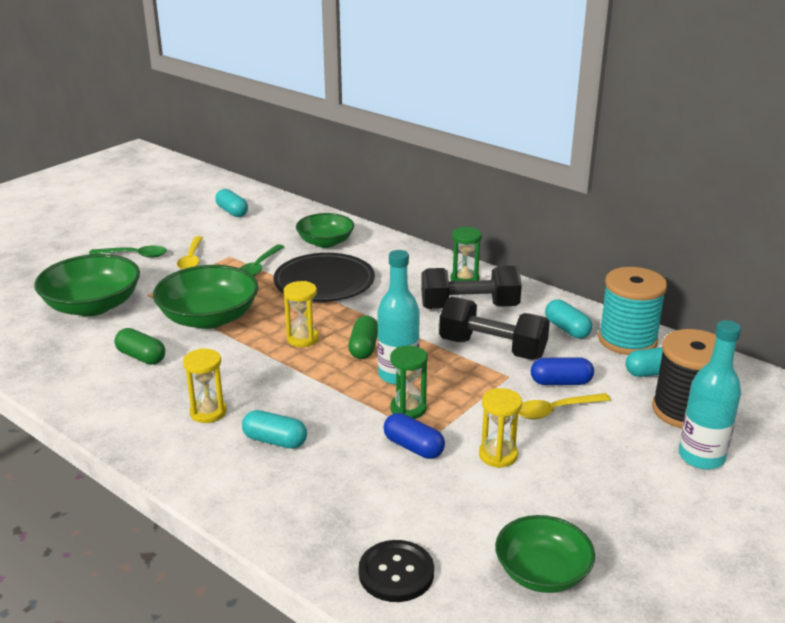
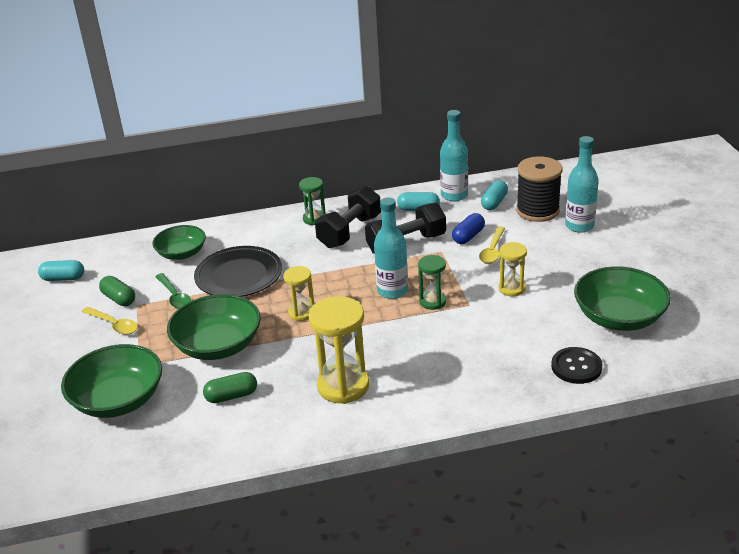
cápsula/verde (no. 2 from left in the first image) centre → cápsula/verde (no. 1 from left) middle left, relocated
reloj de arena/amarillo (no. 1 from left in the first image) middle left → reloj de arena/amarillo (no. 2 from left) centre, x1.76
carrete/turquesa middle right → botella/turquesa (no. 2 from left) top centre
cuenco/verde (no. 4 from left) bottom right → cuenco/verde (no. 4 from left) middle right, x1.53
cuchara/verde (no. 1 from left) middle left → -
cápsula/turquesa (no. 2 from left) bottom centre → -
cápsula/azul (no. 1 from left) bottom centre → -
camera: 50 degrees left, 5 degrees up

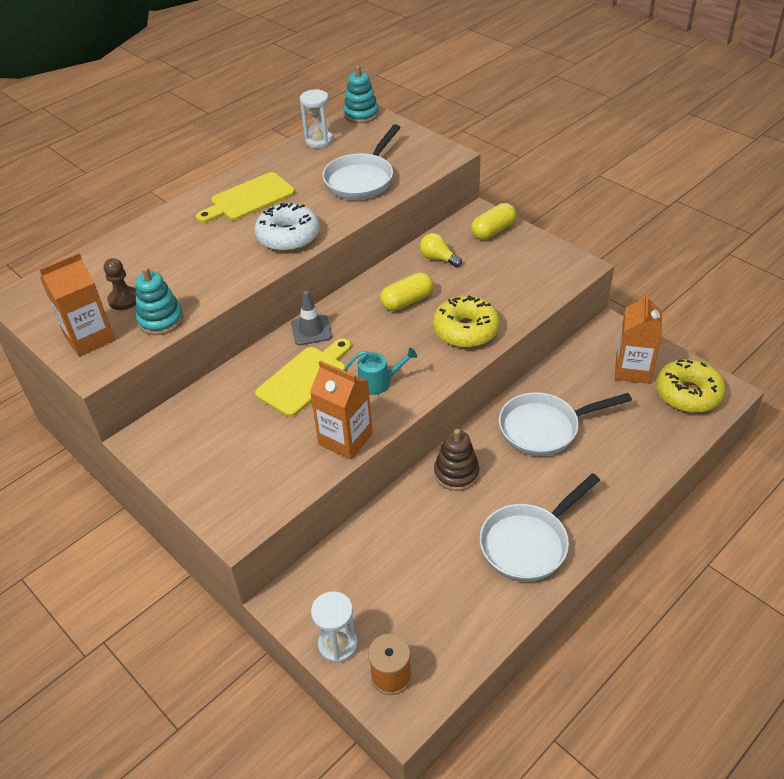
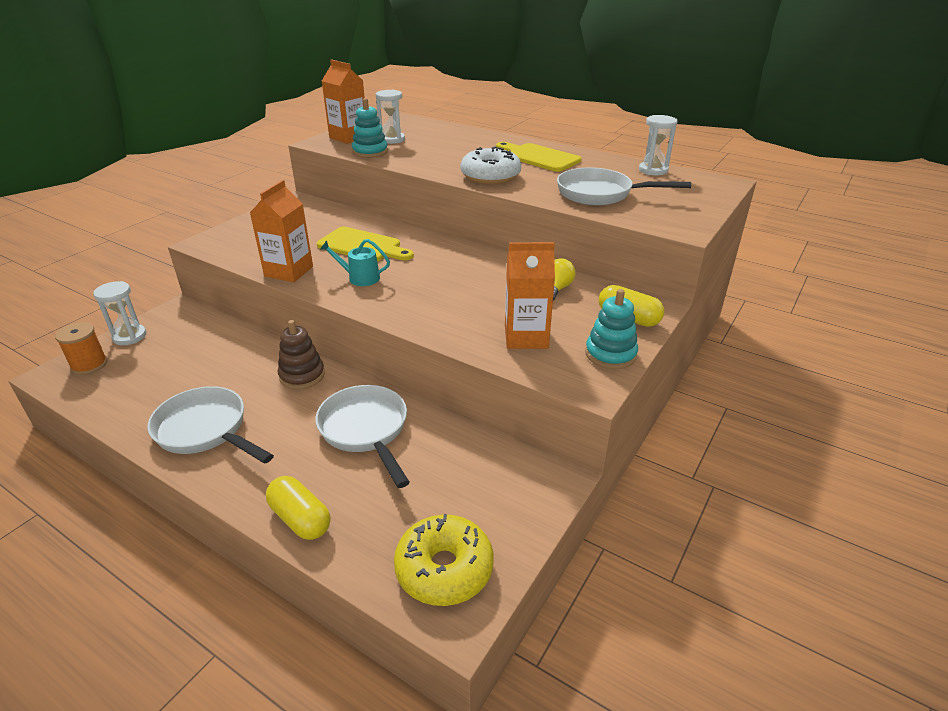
cápsula/amarillo (no. 1 from left) centre → cápsula/amarillo (no. 1 from left) bottom left, relocated
regadera/turquesa centre, 120 degrees clockwise
peón/marrón middle left → reloj de arena/blanco (no. 2 from left) top centre
cartón de leche/naranja (no. 3 from left) middle right → cartón de leche/naranja (no. 3 from left) centre, relocated
juguete apilable/turquesa (no. 2 from left) top centre → juguete apilable/turquesa (no. 2 from left) centre, relocated
cono de tráfico/gris centre → -
rosquilla/amarillo (no. 1 from left) centre → -
camera: 75 degrees right, 10 degrees down

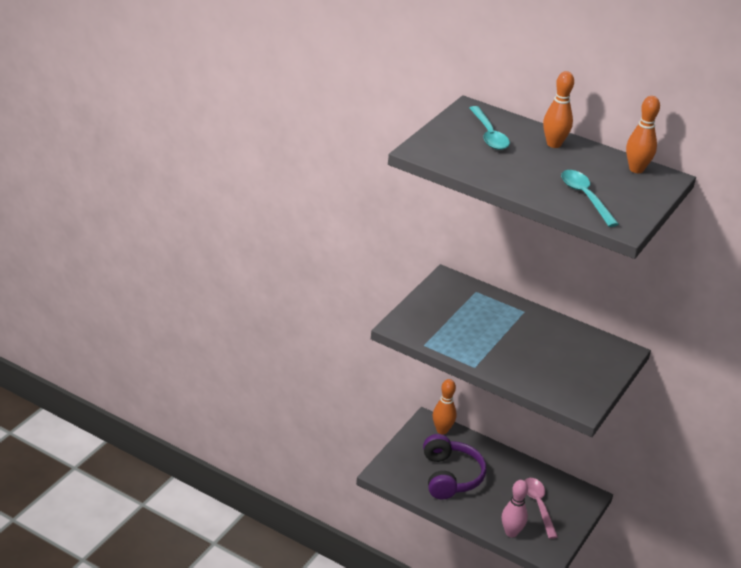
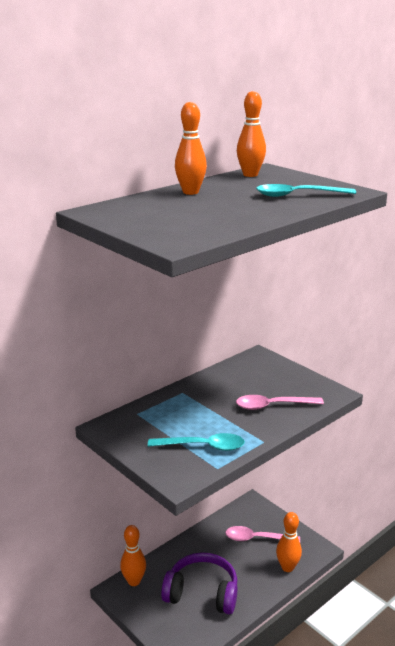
cuchara/turquesa (no. 1 from left) top centre → cuchara/turquesa (no. 1 from left) bottom centre, relocated
- → cuchara/rosa (no. 2 from left) middle right
bolo/rosa bottom right → bolo/naranja (no. 4 from left) bottom right
camera: 70 degrees left, 10 degrees down

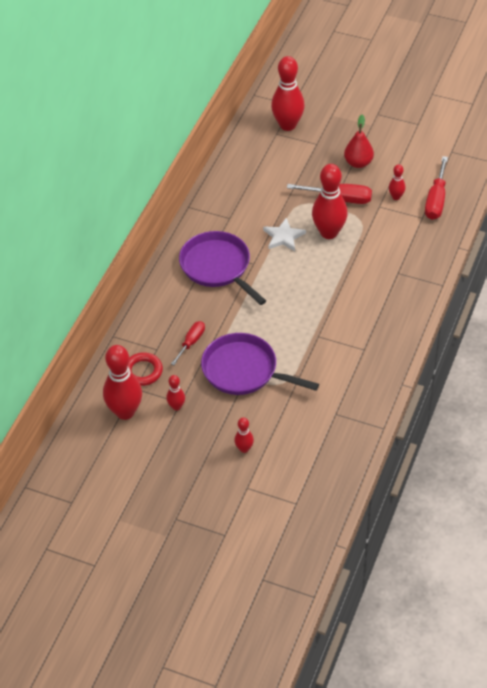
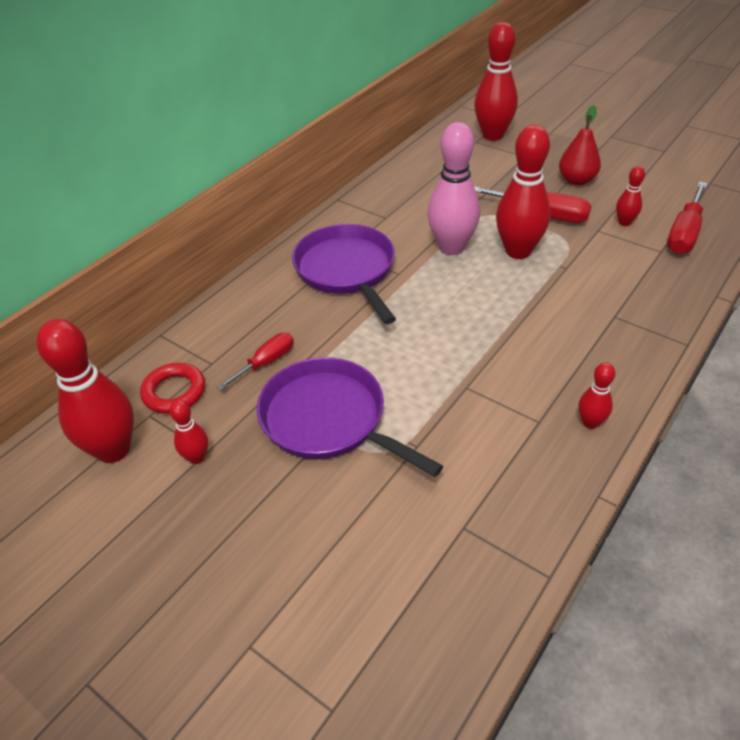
estrella/blanco centre → bolo/rosa top centre
bolo/rojo (no. 3 from left in the first image) centre → bolo/rojo (no. 5 from left) middle right, relocated
camera: 15 degrees right, 5 degrees down

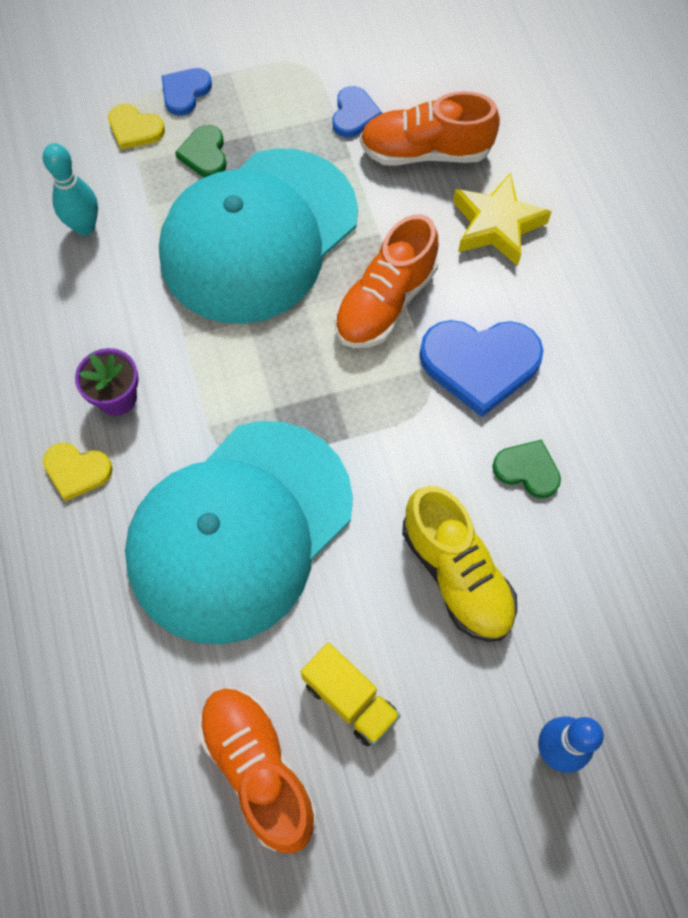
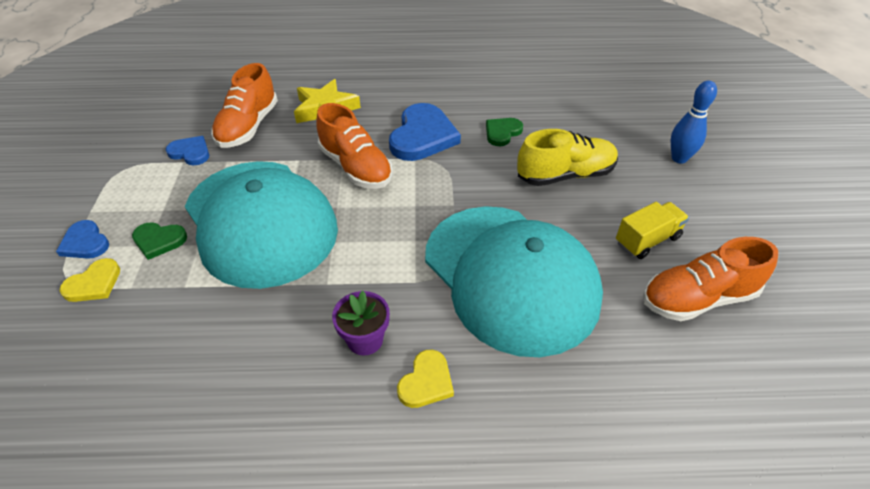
bolo/turquesa top left → -
camera: 75 degrees left, 20 degrees down

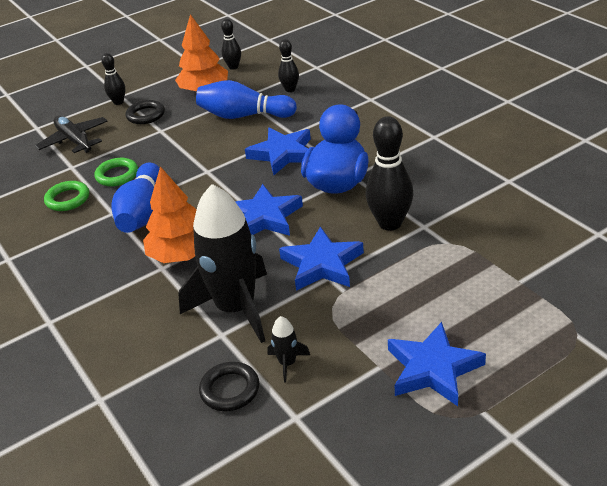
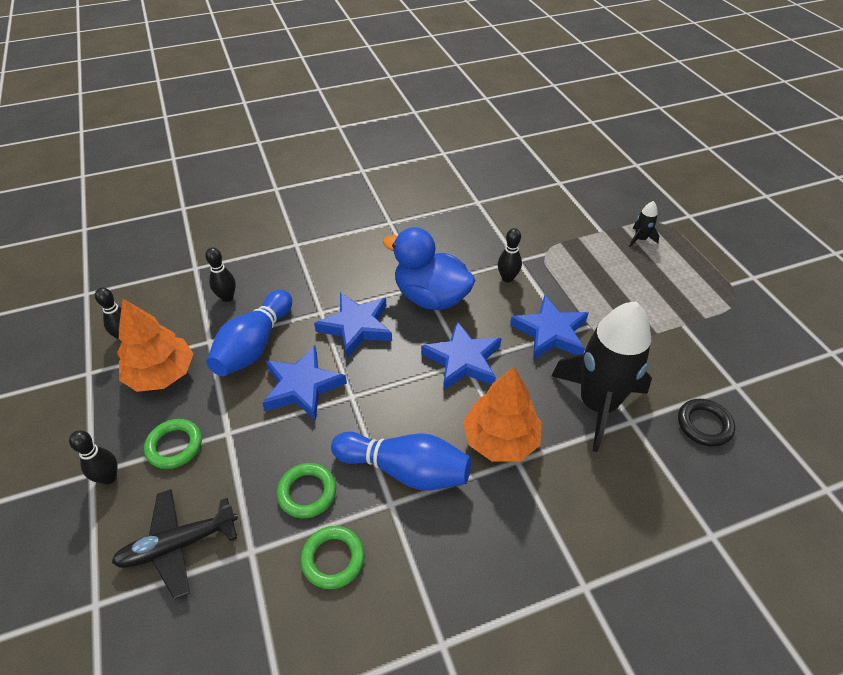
anillo/negro (no. 1 from left) top left → anillo/verde (no. 1 from left) middle left
estrella/azul (no. 4 from left in the first image) bottom right → estrella/azul (no. 1 from left) centre, relocated
bolo/negro (no. 4 from left) centre, x0.57
cohete/negro (no. 2 from left) bottom centre → cohete/negro (no. 2 from left) top right, relocated
camera: 80 degrees left, 10 degrees up

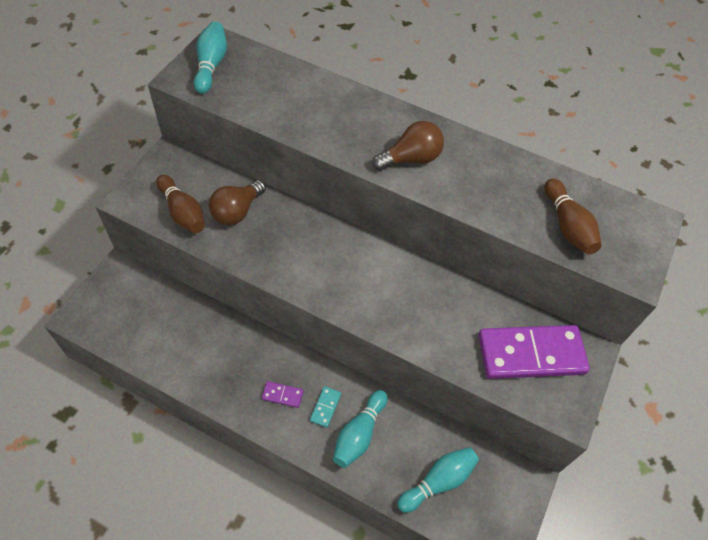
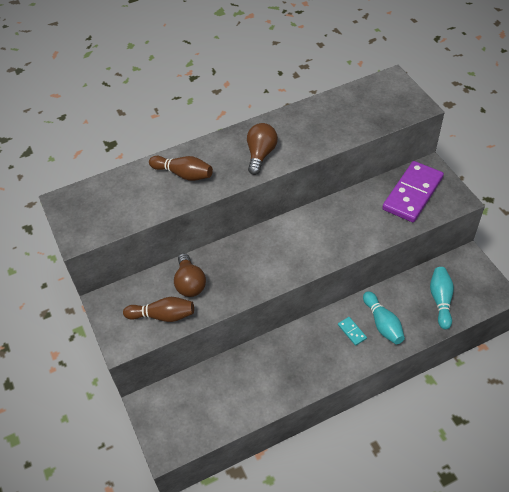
bolo/marrón (no. 2 from left) middle right → bolo/marrón (no. 2 from left) centre, relocated
bolo/turquesa (no. 1 from left) top left → -
ficha de dominó/morado (no. 1 from left) bottom centre → -
camera: 45 degrees left, 5 degrees down

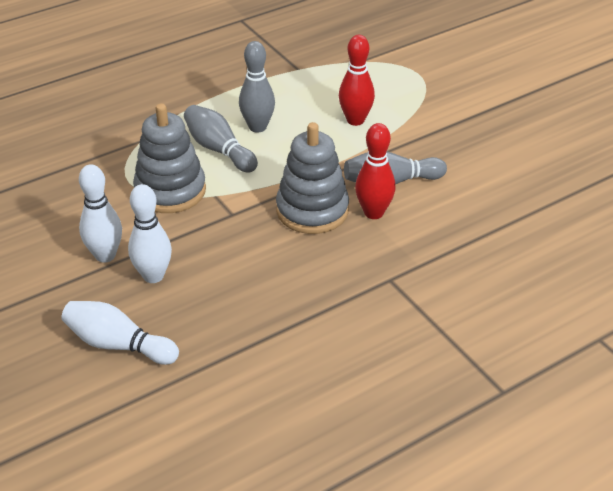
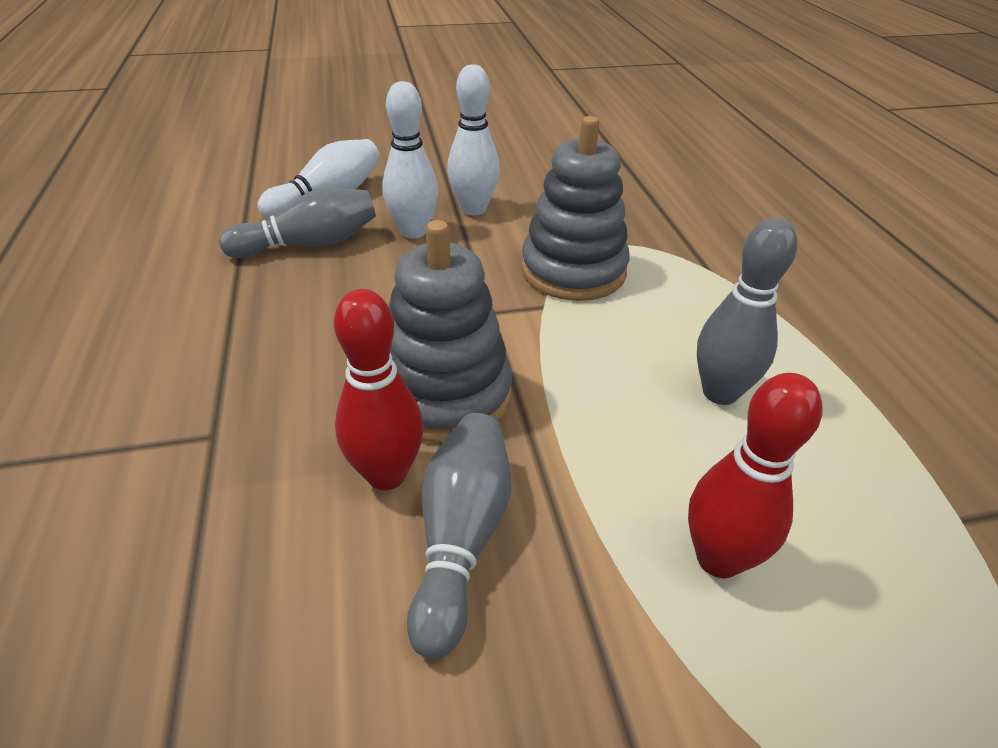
bolo/gris (no. 1 from left) top centre → bolo/gris (no. 1 from left) top left, relocated
camera: 110 degrees right, 0 degrees up

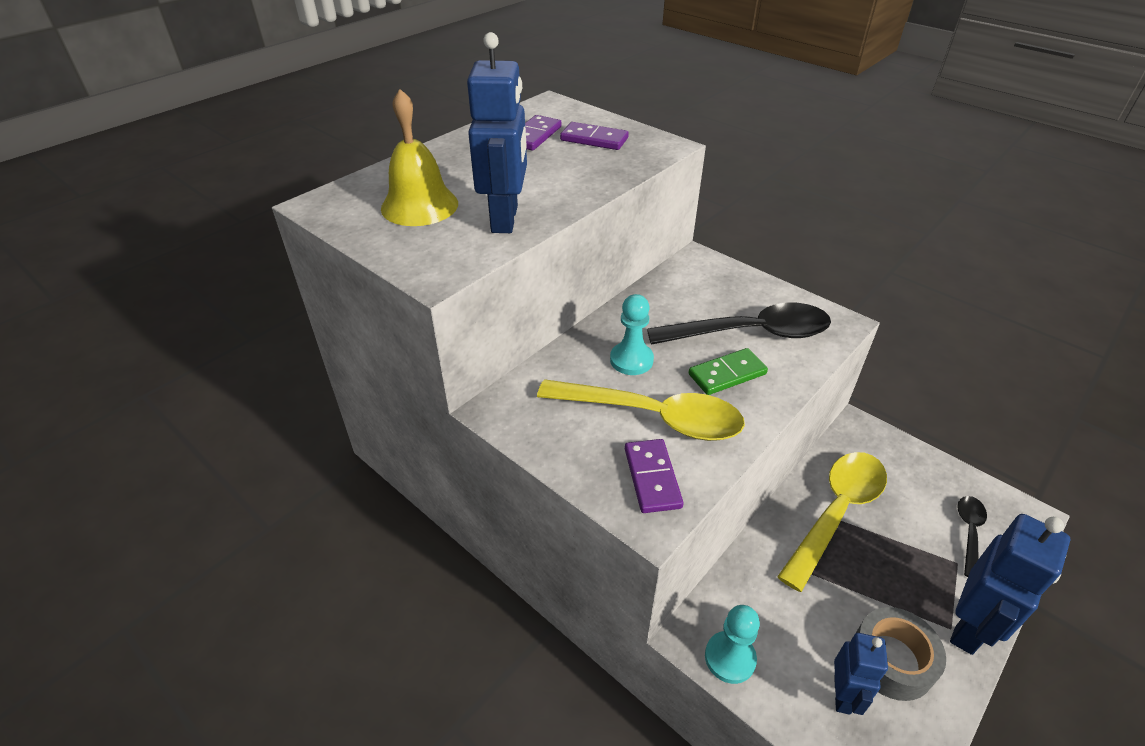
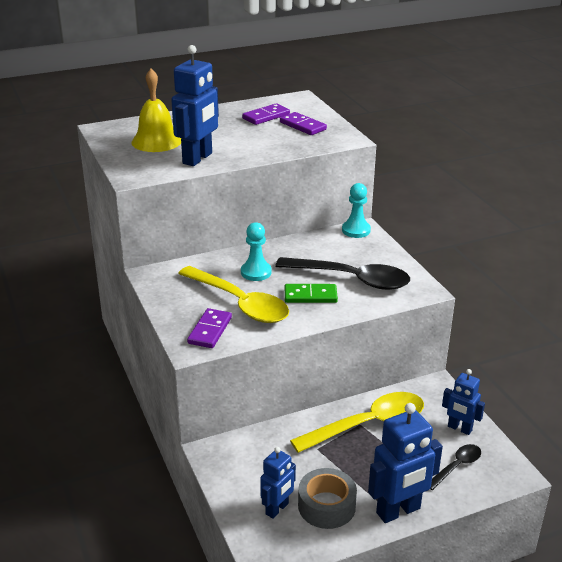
peón/turquesa (no. 2 from left) bottom centre → peón/turquesa (no. 2 from left) centre, relocated
- → robot/azul (no. 4 from left) bottom right
camera: 25 degrees right, 10 degrees down

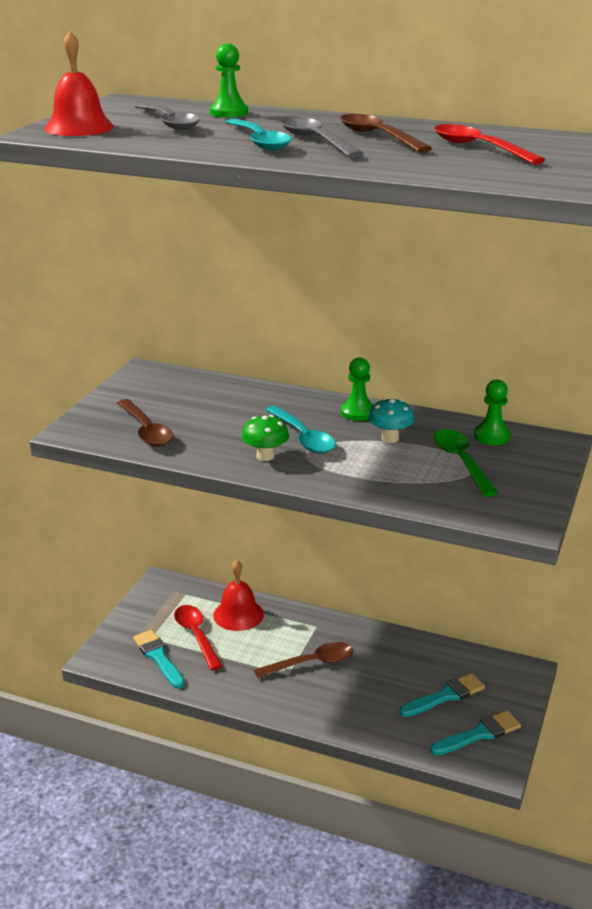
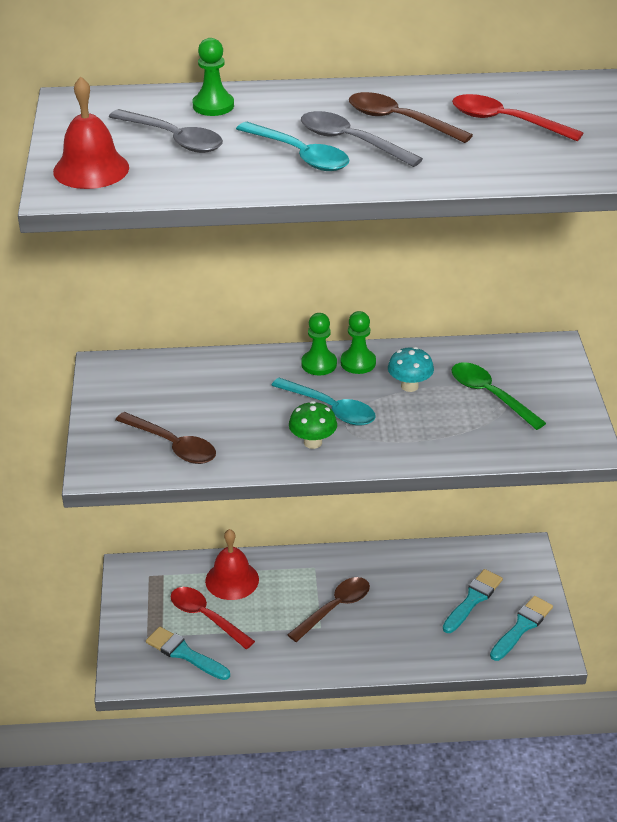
peón/verde (no. 3 from left in the first image) middle right → peón/verde (no. 2 from left) centre, relocated
camera: 25 degrees left, 10 degrees up

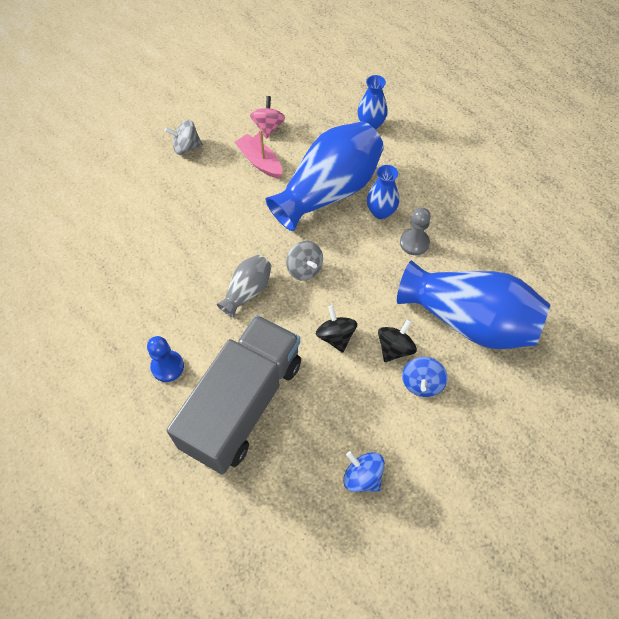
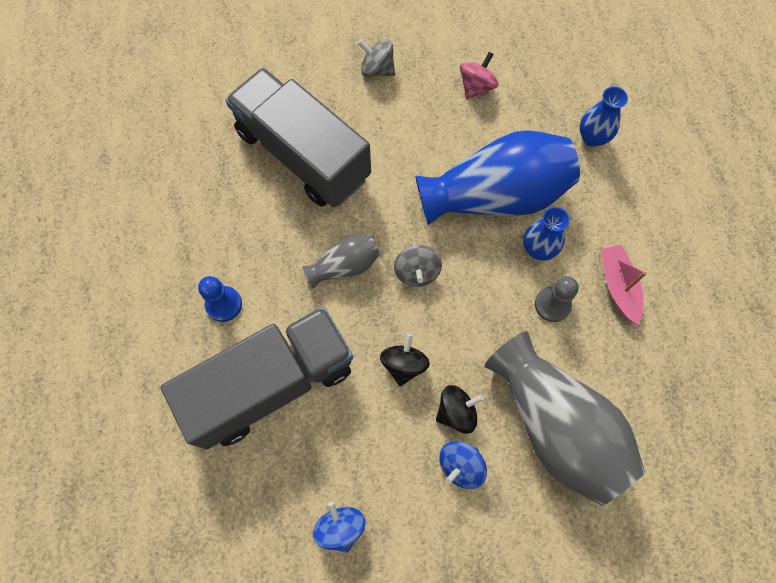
- → camión/gris (no. 2 from left) top centre
florero/azul (no. 4 from left) middle right → florero/gris (no. 2 from left) bottom right
barco/rosa top centre → barco/rosa middle right, relocated
camera: 30 degrees right, 10 degrees up

